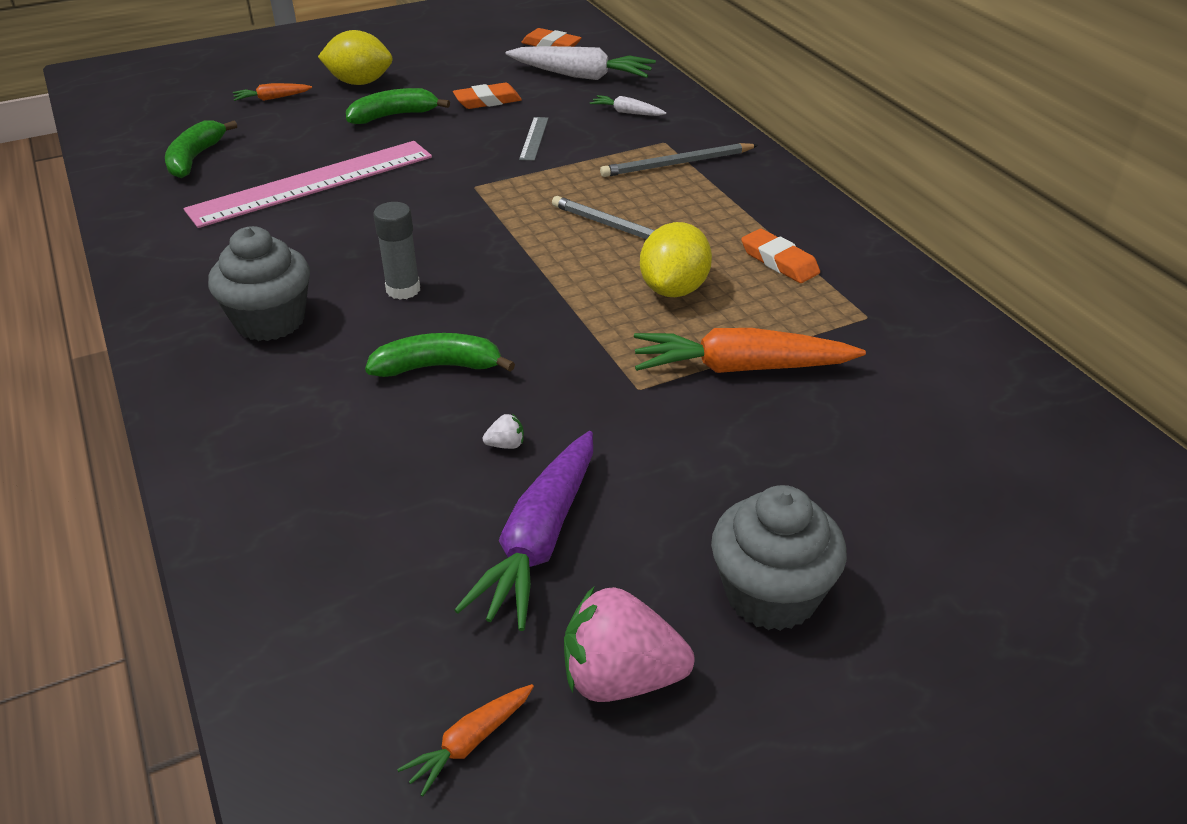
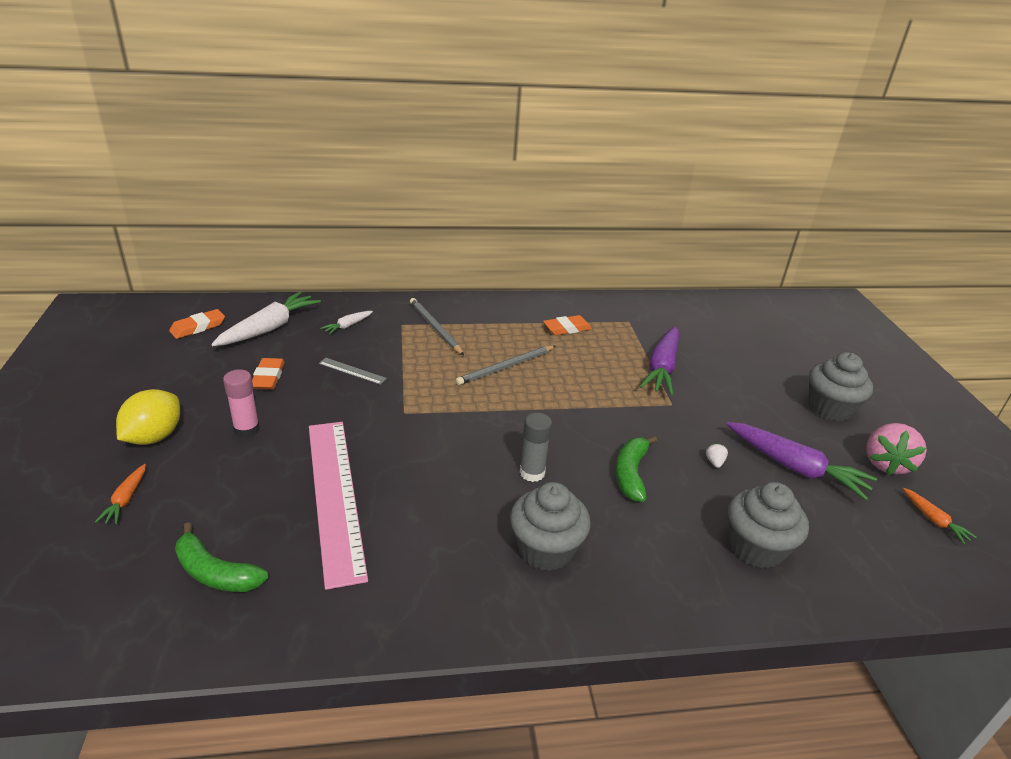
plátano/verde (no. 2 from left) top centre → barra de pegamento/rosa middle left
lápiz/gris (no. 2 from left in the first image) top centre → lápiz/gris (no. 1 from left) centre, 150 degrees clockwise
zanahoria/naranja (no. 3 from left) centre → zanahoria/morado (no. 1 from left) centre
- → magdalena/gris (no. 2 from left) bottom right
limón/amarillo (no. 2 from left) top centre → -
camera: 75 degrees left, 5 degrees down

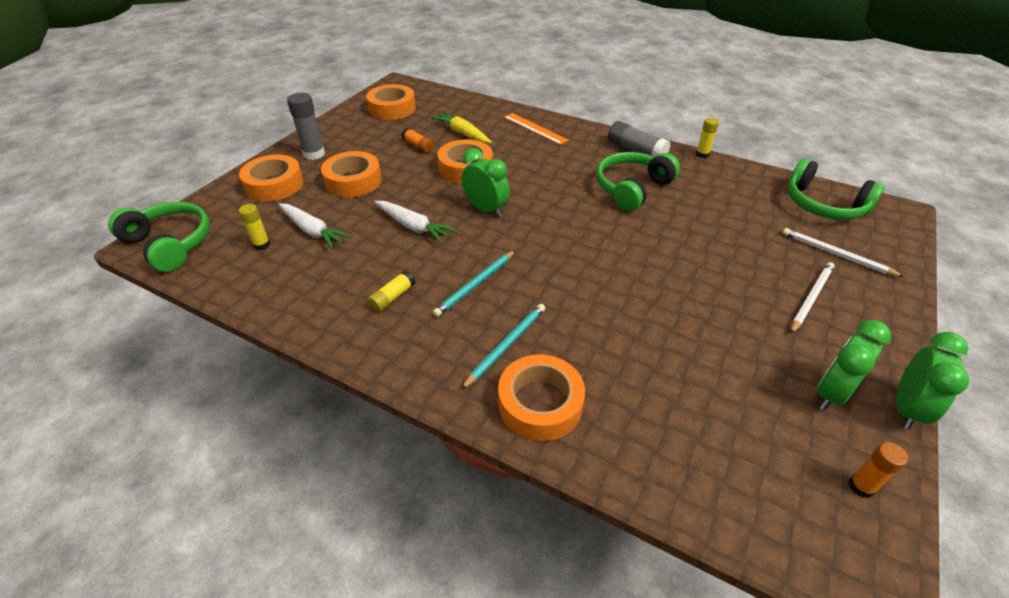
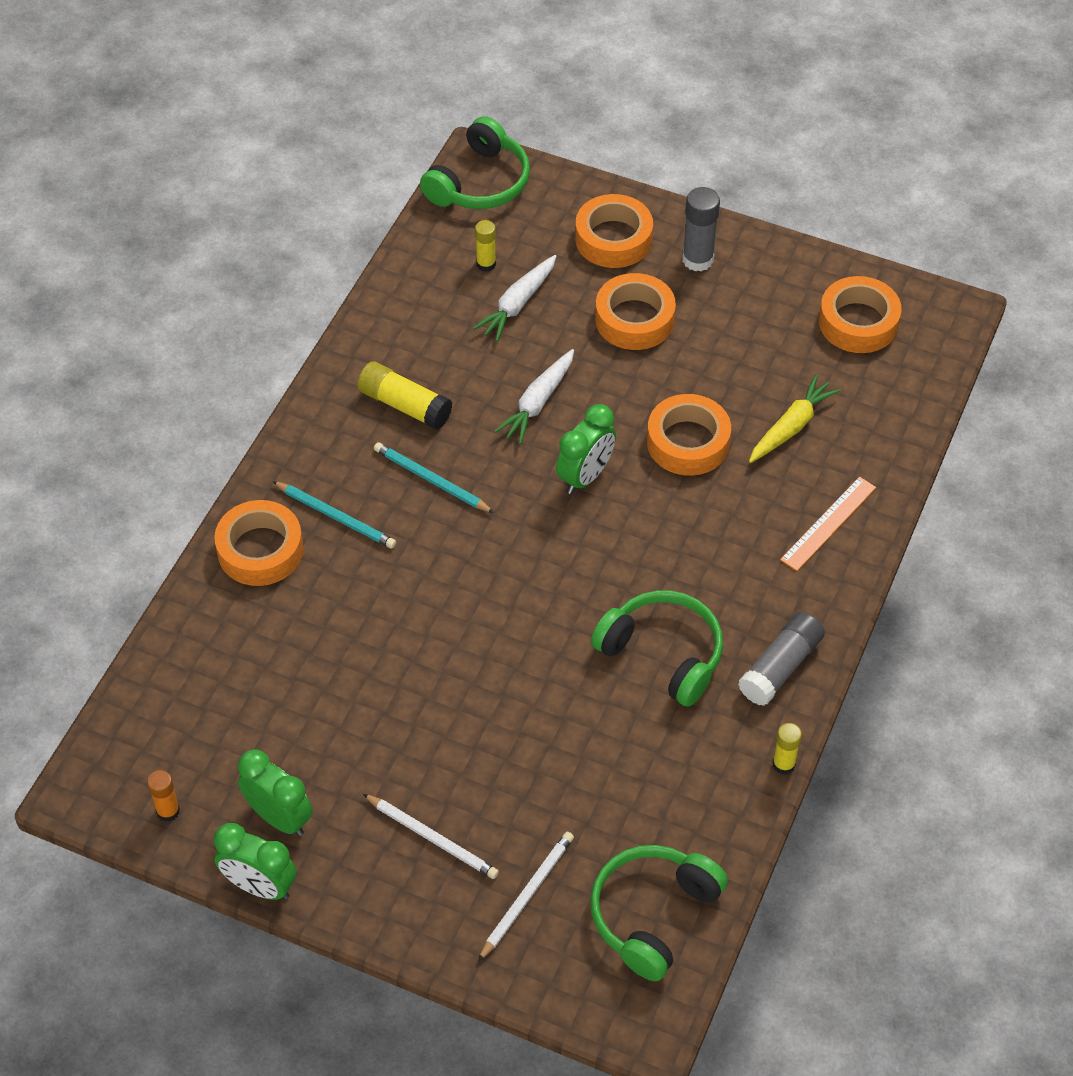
barra de pegamento/amarillo (no. 2 from left in the first image) centre → barra de pegamento/amarillo (no. 1 from left) centre, x1.62
barra de pegamento/naranja (no. 1 from left) top centre → -
camera: 85 degrees right, 10 degrees up

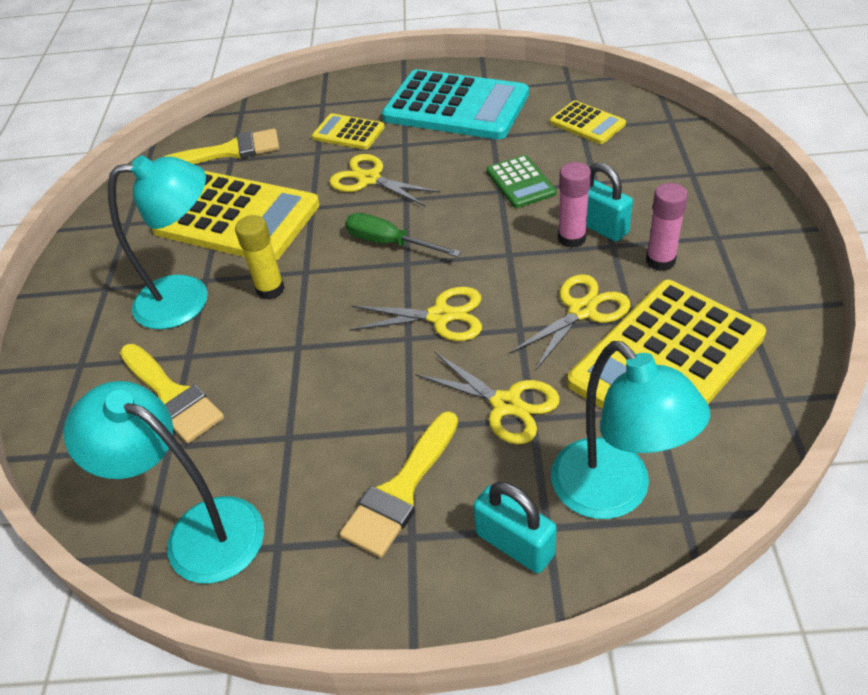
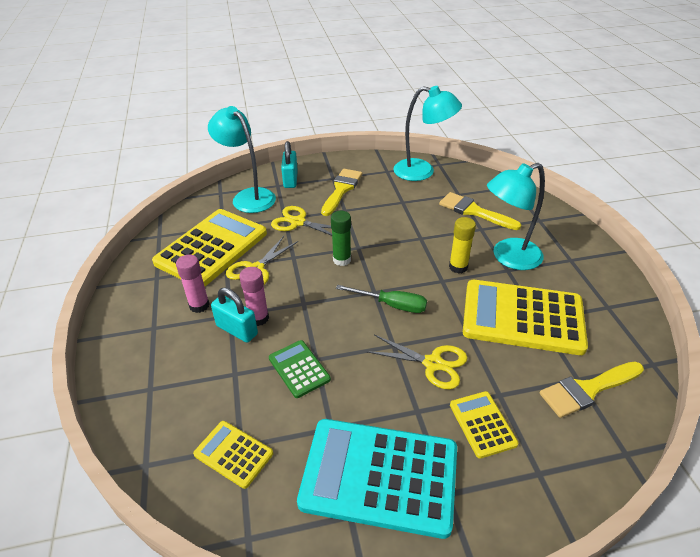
candado/turquesa (no. 1 from left in the first image) bottom centre → candado/turquesa (no. 2 from left) top centre, 60 degrees clockwise
tijeras/amarillo (no. 2 from left) centre → barra de pegamento/verde centre
calculadora/amarillo (no. 2 from left in the first image) top centre → calculadora/amarillo (no. 3 from left) bottom right, 120 degrees counterclockwise
camera: 165 degrees right, 5 degrees down

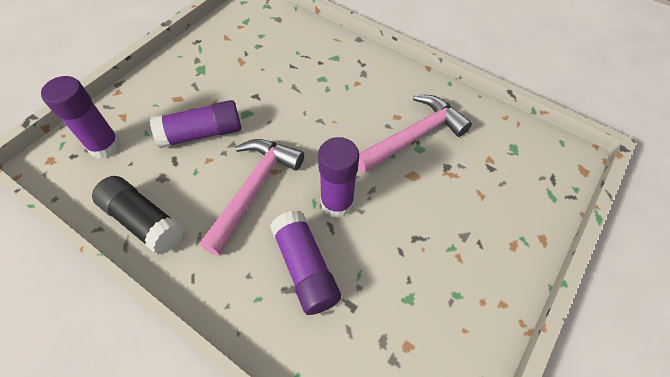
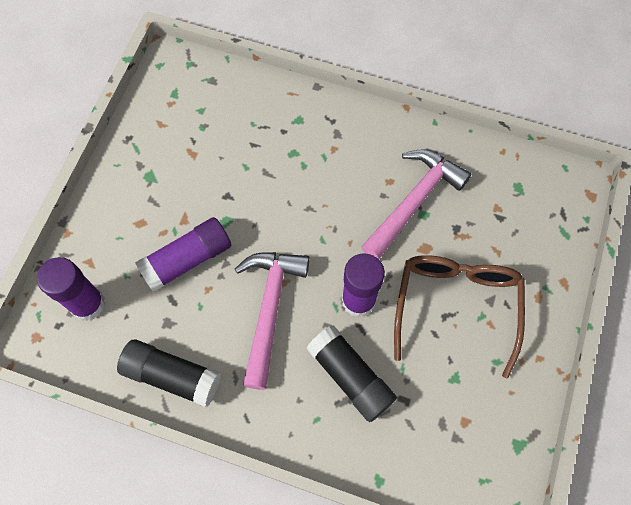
barra de pegamento/morado (no. 3 from left) bottom centre → barra de pegamento/negro (no. 2 from left) bottom centre
- → gafas/marrón middle right
camera: 15 degrees left, 10 degrees up

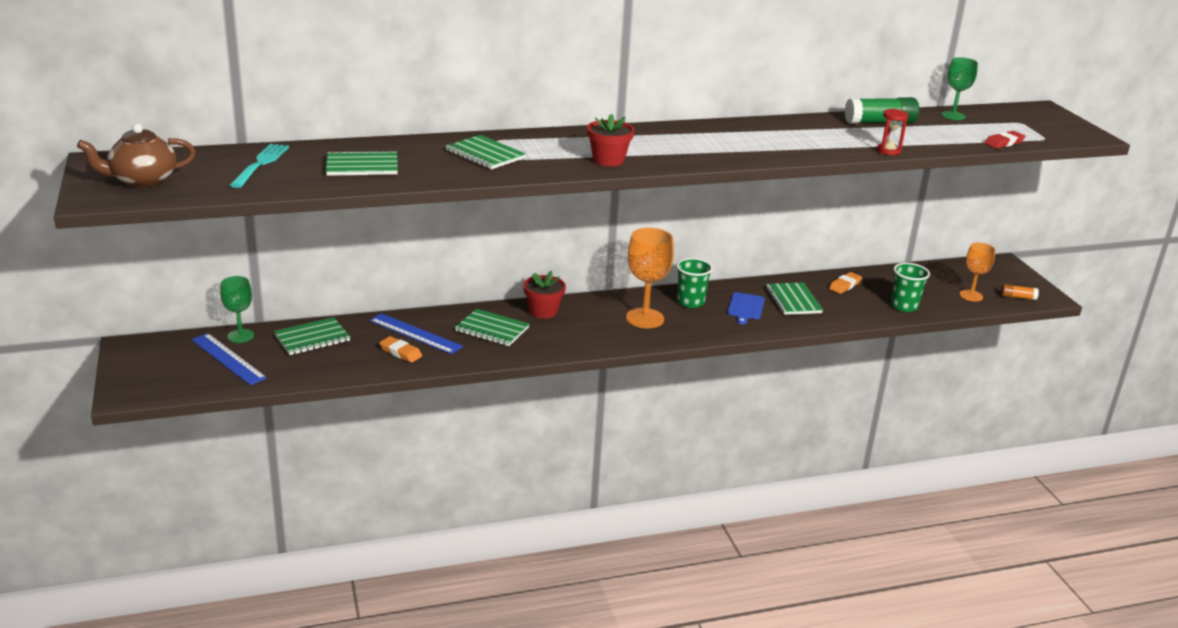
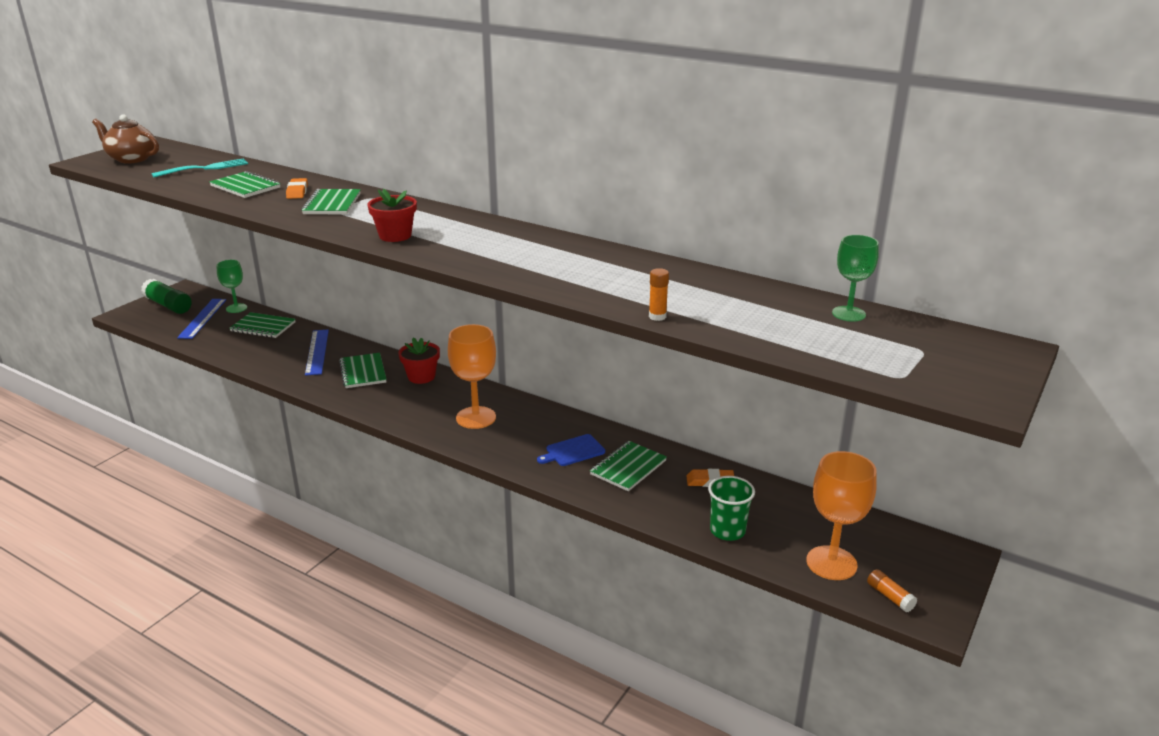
barra de pegamento/verde top right → barra de pegamento/verde middle left, relocated
goma de borrar/naranja (no. 1 from left) centre → goma de borrar/naranja (no. 1 from left) top left, relocated
reloj de arena/rojo top right → barra de pegamento/naranja (no. 1 from left) centre
copa/naranja (no. 2 from left) middle right → copa/naranja (no. 2 from left) bottom right, x1.59
vaso/verde (no. 1 from left) centre → -
goma de borrar/rojo top right → -
camera: 50 degrees right, 0 degrees up

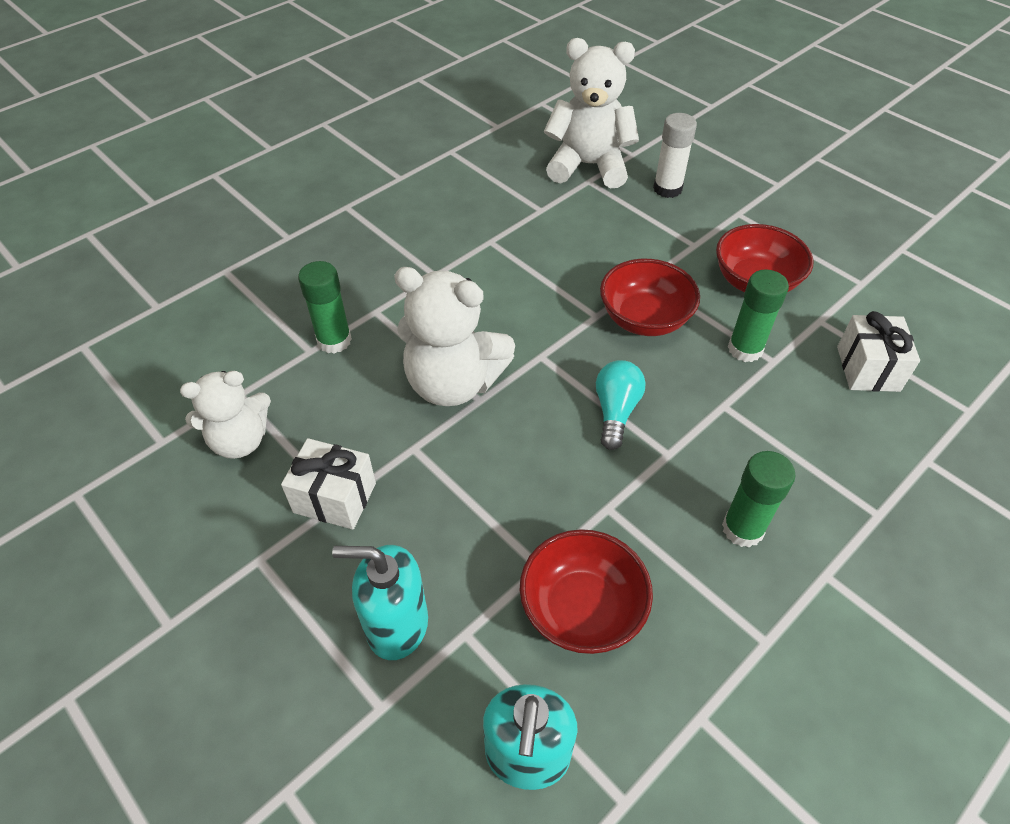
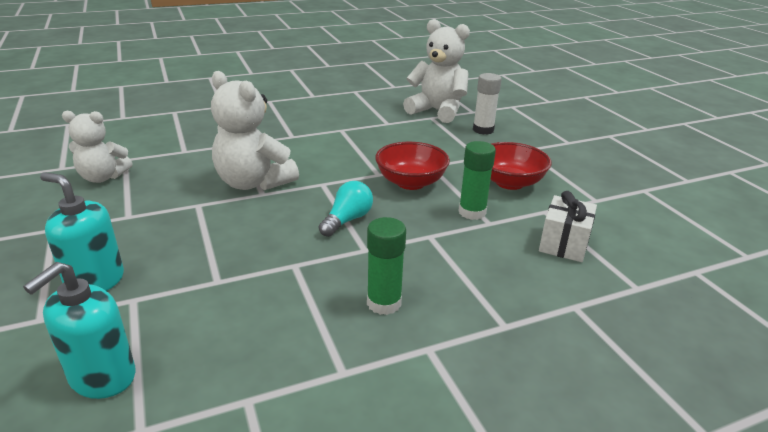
regalo/blanco (no. 1 from left) middle left → -
barra de pegamento/verde (no. 1 from left) middle left → -
cuenco/rojo (no. 1 from left) bottom centre → -
camera: 20 degrees right, 20 degrees down

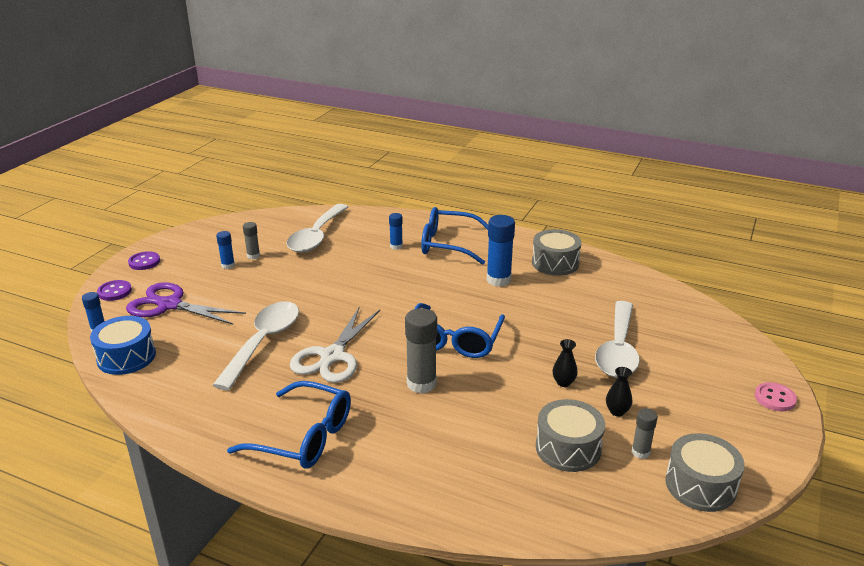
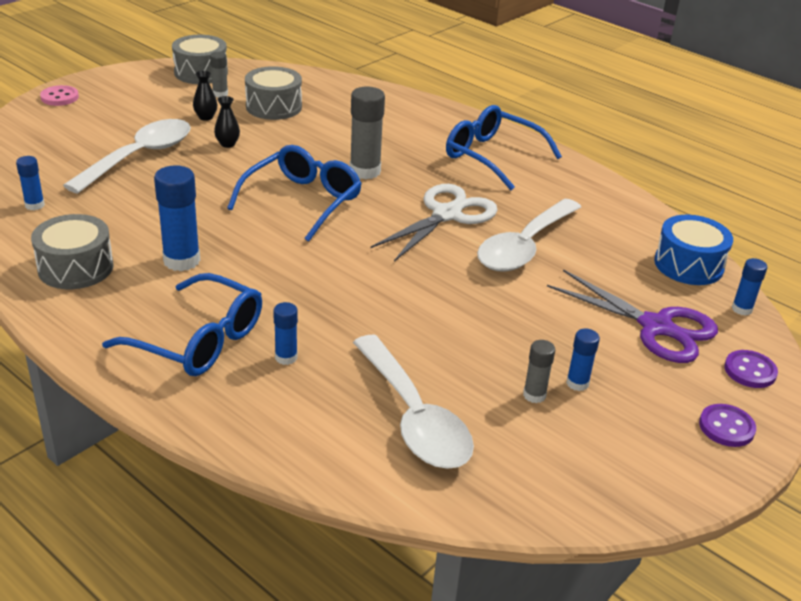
- → barra de pegamento/azul (no. 1 from left) top left
cuchara/blanco (no. 2 from left) centre → cuchara/blanco (no. 2 from left) bottom centre, 120 degrees clockwise
camera: 165 degrees left, 5 degrees up

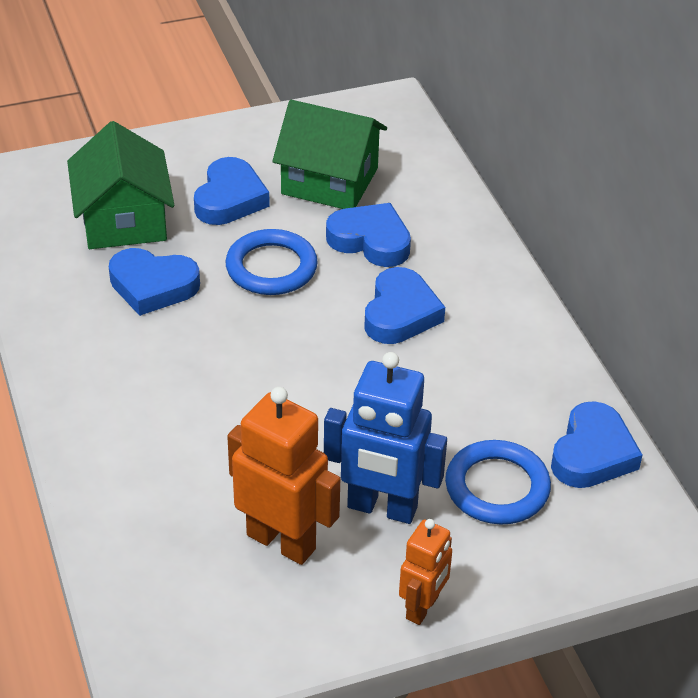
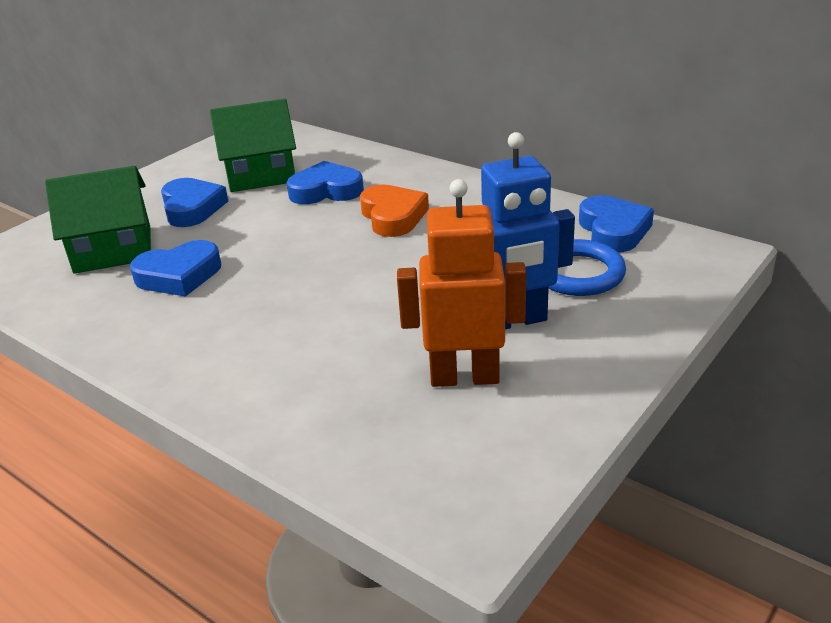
casa/verde (no. 1 from left) top left → casa/verde (no. 1 from left) middle left, 60 degrees counterclockwise
corazón/azul (no. 4 from left) centre → corazón/naranja centre
anillo/azul (no. 1 from left) centre → -
robot/naranja (no. 2 from left) bottom centre → -
camera: 30 degrees left, 10 degrees down

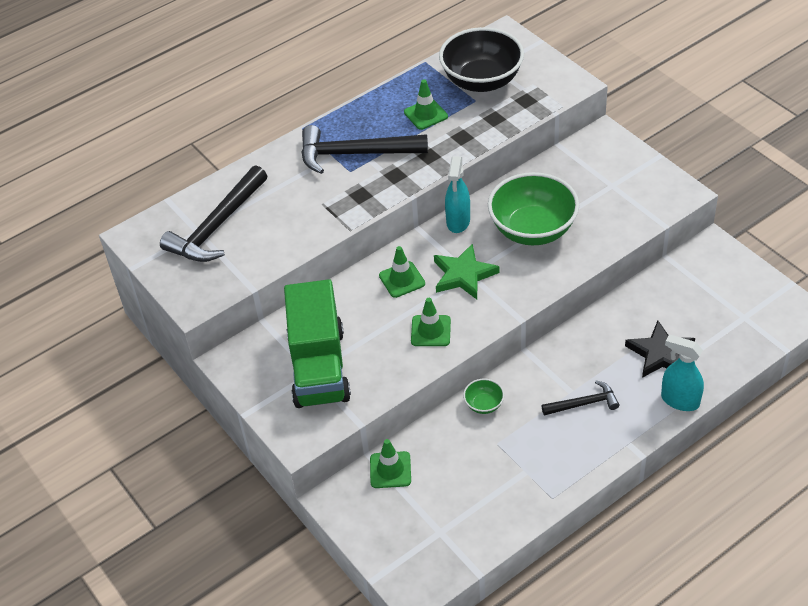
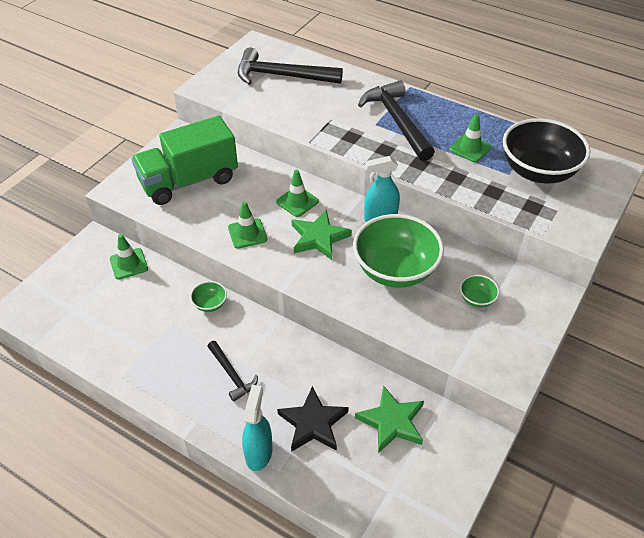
- → estrella/verde (no. 2 from left) bottom centre
- → cuenco/verde (no. 3 from left) middle right
camera: 65 degrees right, 0 degrees up

